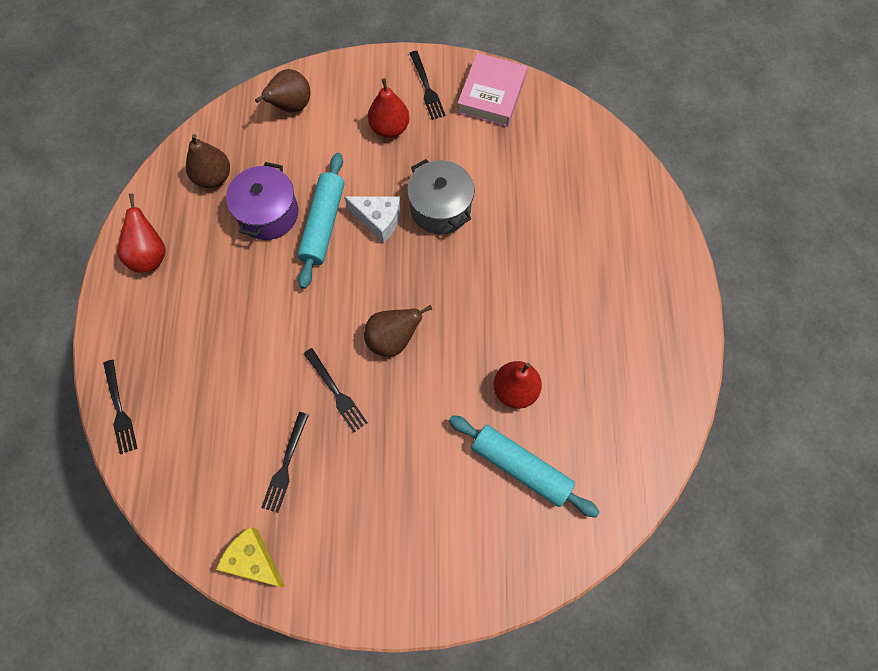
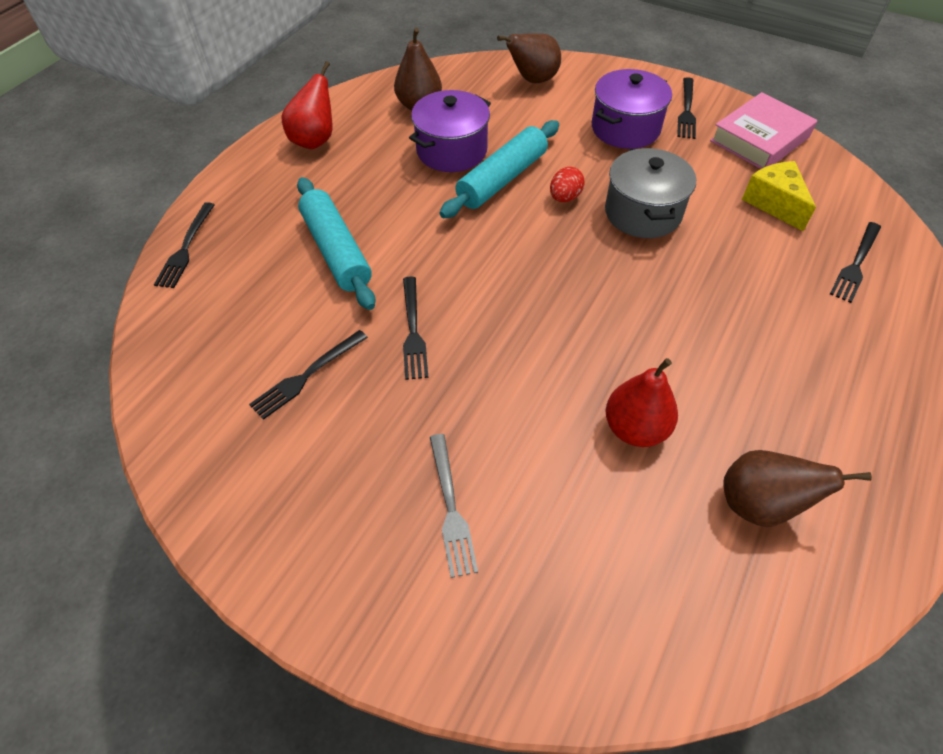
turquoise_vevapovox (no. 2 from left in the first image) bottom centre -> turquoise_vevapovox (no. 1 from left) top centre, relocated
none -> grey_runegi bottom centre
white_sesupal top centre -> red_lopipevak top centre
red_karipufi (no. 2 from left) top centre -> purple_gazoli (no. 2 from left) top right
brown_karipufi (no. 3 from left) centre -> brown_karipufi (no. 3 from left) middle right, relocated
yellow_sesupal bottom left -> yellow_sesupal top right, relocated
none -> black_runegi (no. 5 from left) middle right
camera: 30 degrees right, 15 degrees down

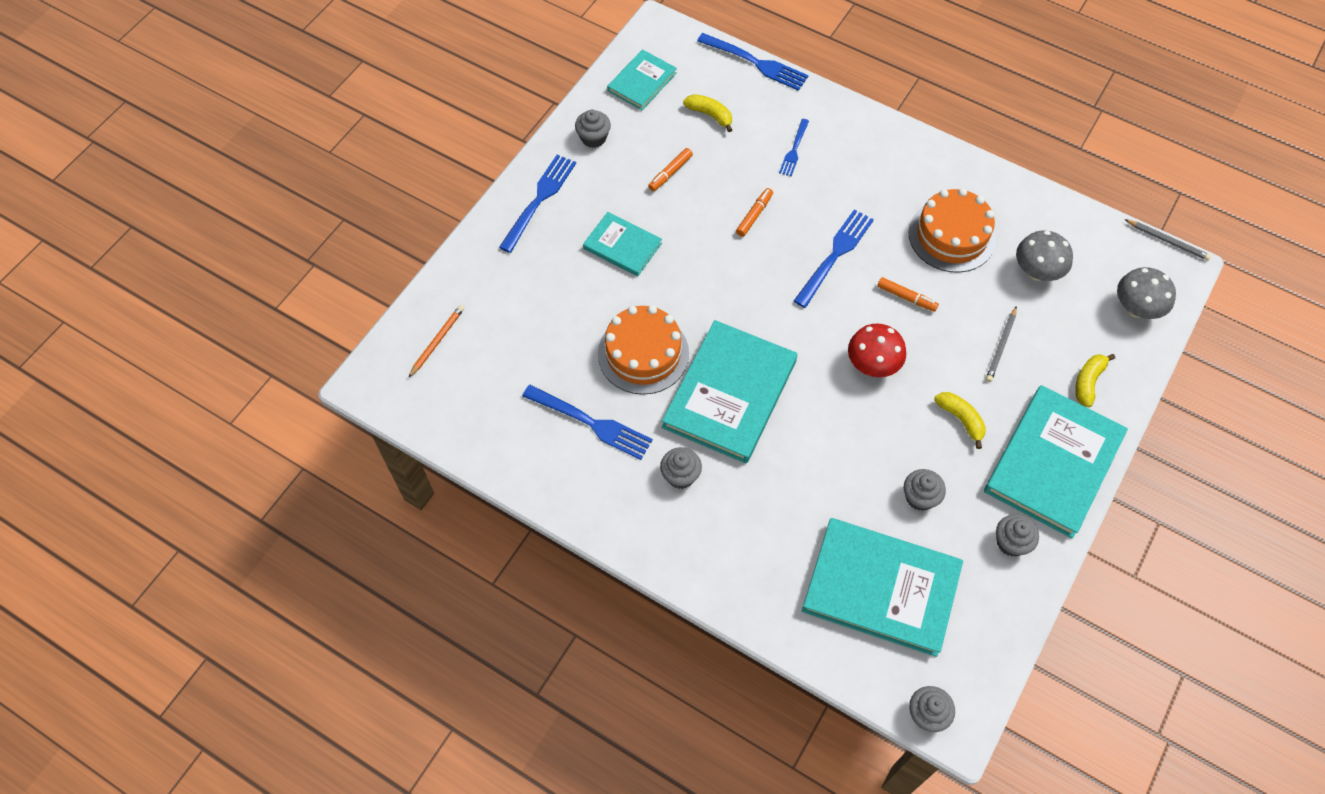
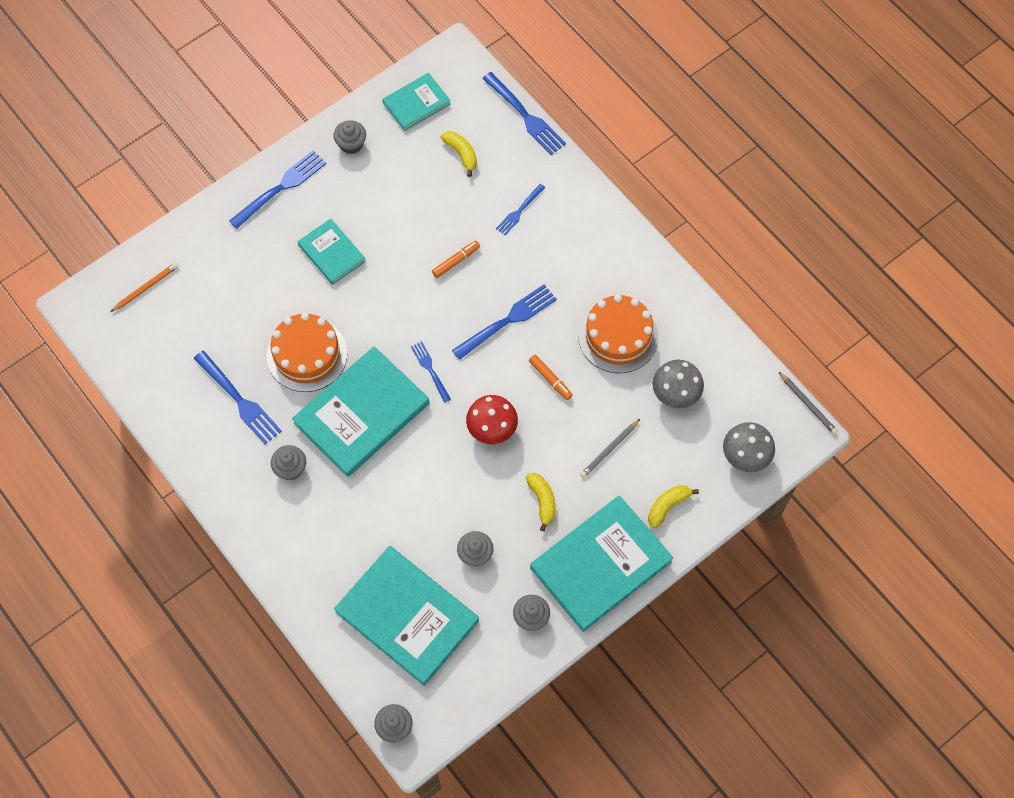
none -> blue_runegi (no. 3 from left) centre
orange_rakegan (no. 1 from left) top centre -> none
camera: 20 degrees right, 5 degrees up

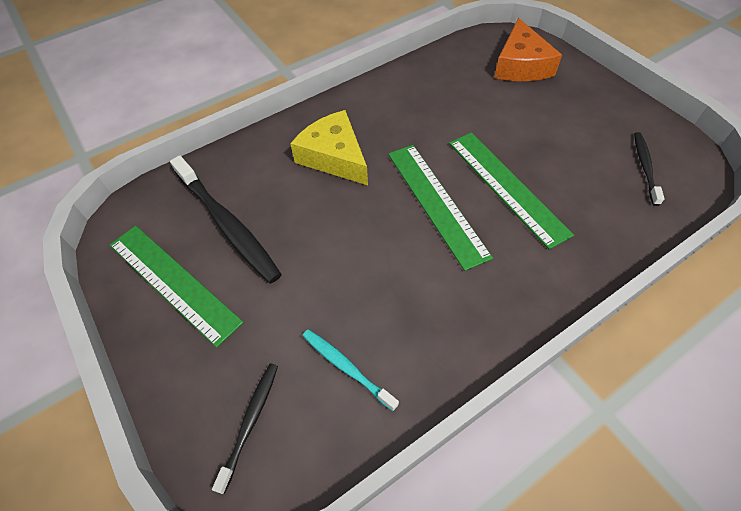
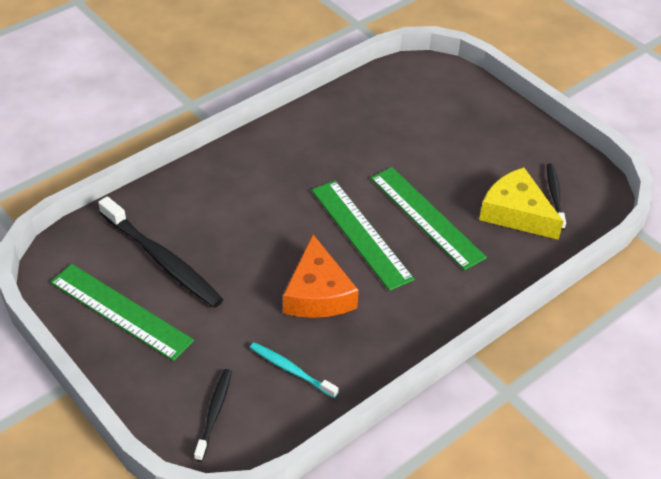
orange_sesupal top right -> orange_sesupal centre, relocated
yellow_sesupal top centre -> yellow_sesupal middle right, relocated
camera: 10 degrees left, 10 degrees down

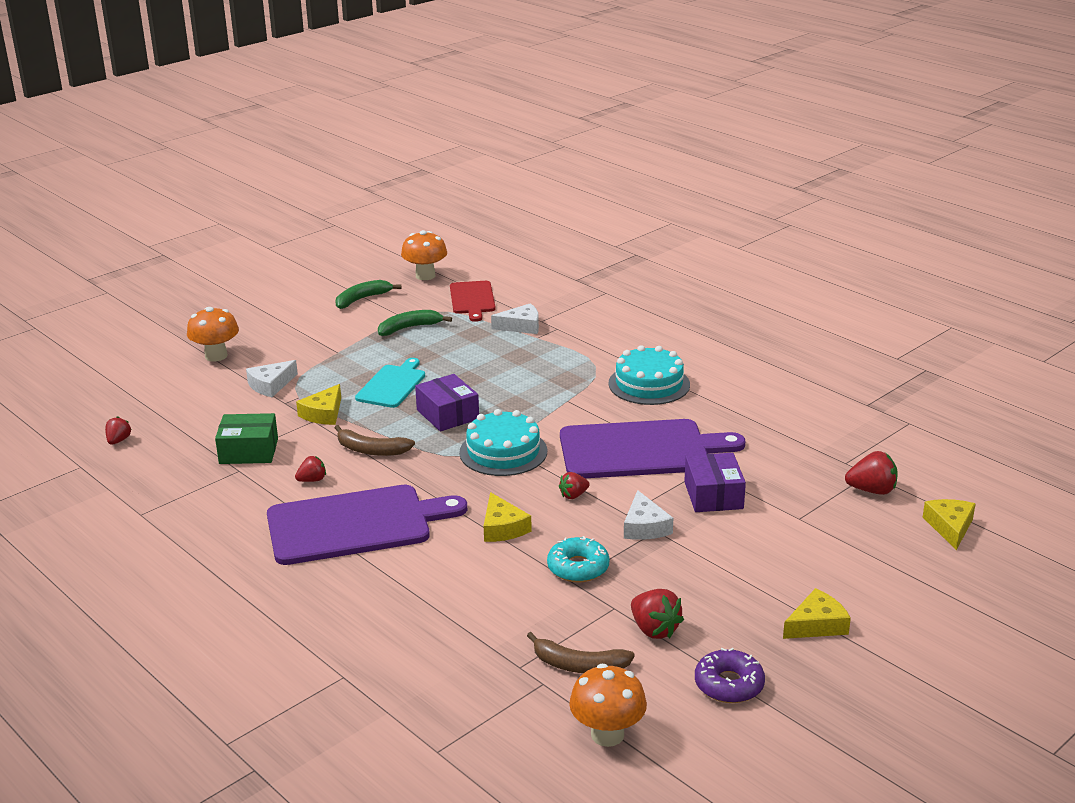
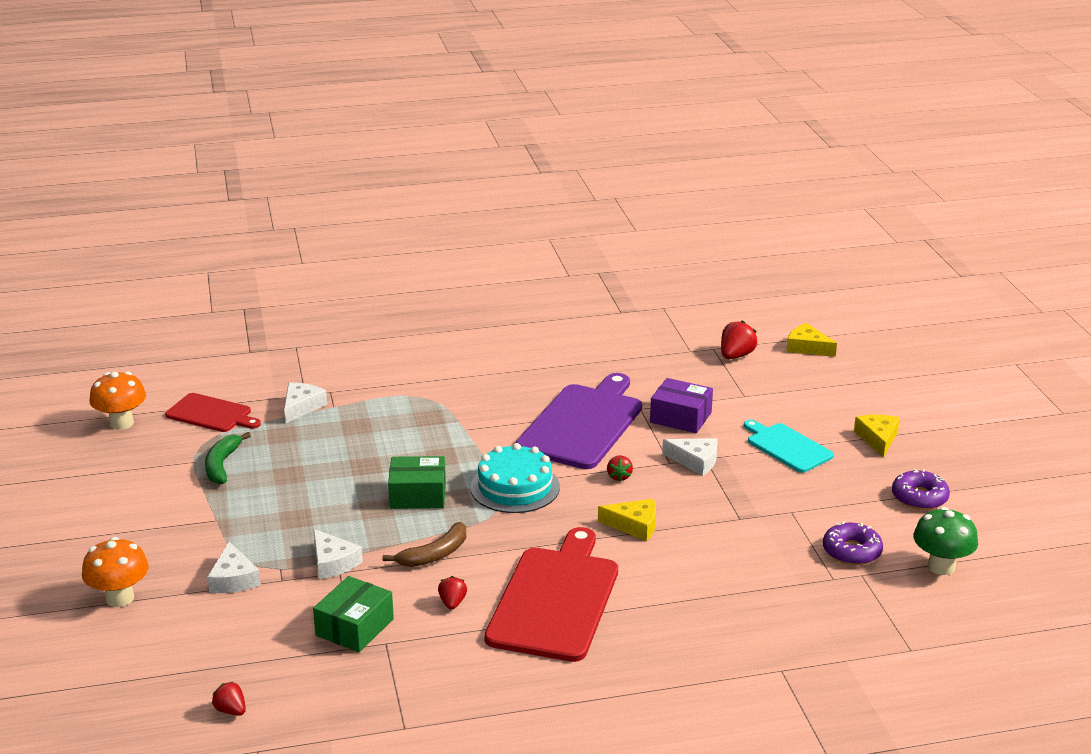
yellow_sesupal (no. 1 from left) middle left -> white_sesupal (no. 3 from left) bottom left
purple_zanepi (no. 1 from left) centre -> green_zanepi (no. 2 from left) centre
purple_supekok (no. 1 from left) centre -> red_supekok (no. 2 from left) bottom centre
turquoise_supekok centre -> turquoise_supekok middle right, relocated
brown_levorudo (no. 2 from left) bottom centre -> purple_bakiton (no. 1 from left) bottom right
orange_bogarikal (no. 3 from left) bottom centre -> green_bogarikal bottom right
green_levorudo (no. 1 from left) centre -> none
turquoise_bakiton bottom centre -> none
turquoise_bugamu (no. 2 from left) centre -> none
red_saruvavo (no. 4 from left) bottom centre -> none
camera: 60 degrees left, 0 degrees up

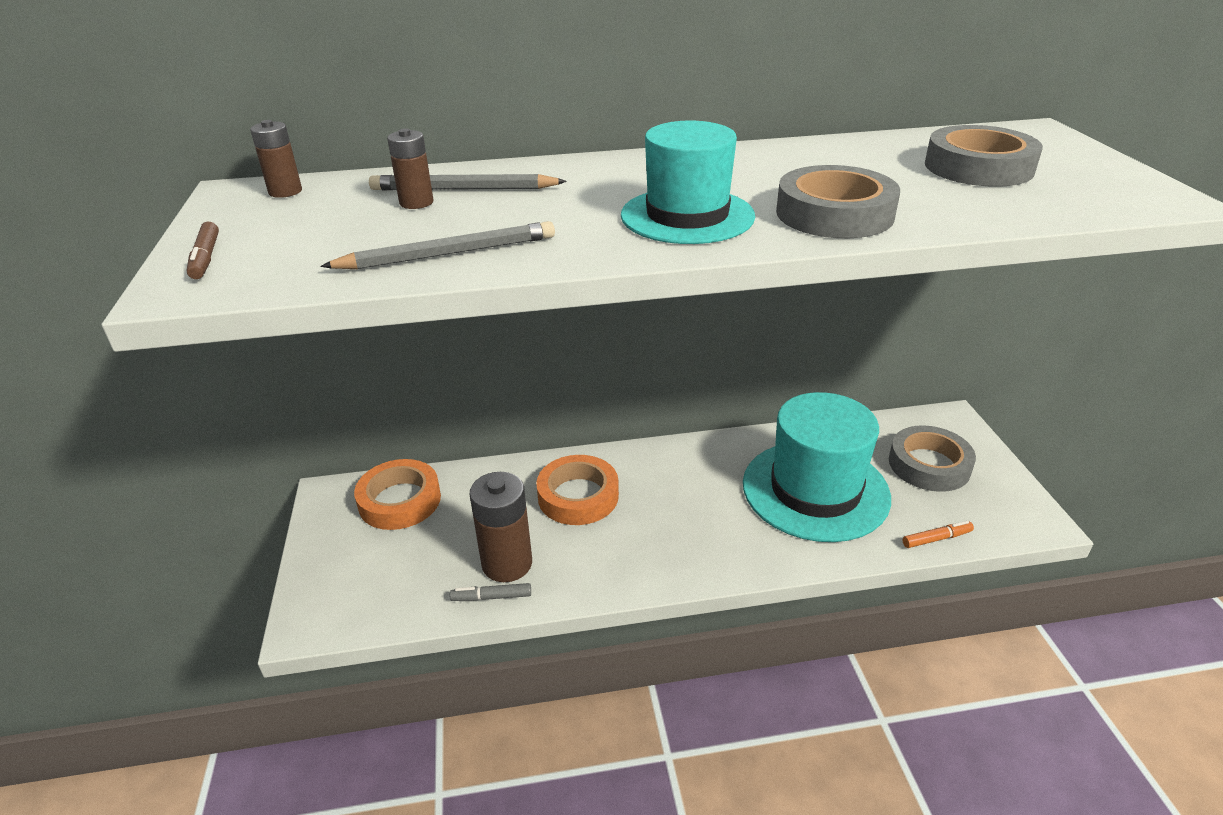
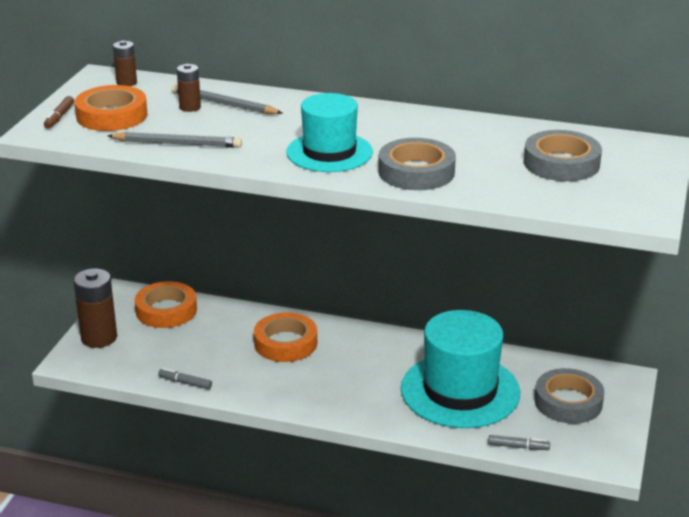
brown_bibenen (no. 3 from left in the first image) centre -> brown_bibenen (no. 1 from left) middle left, relocated
none -> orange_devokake (no. 1 from left) top left
orange_rakegan middle right -> grey_rakegan (no. 2 from left) bottom right
camera: 25 degrees right, 5 degrees down

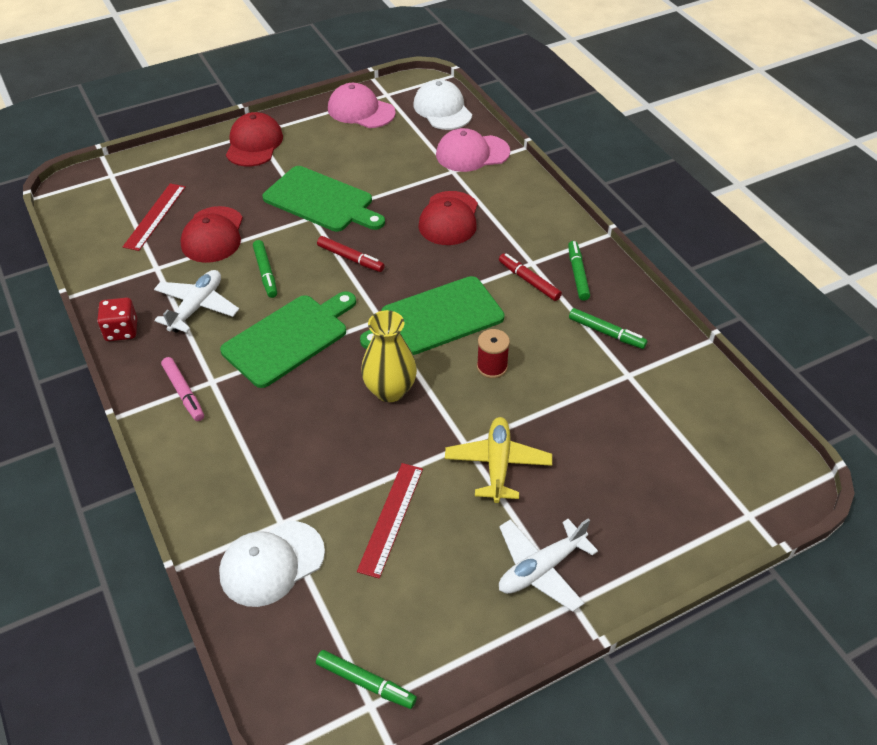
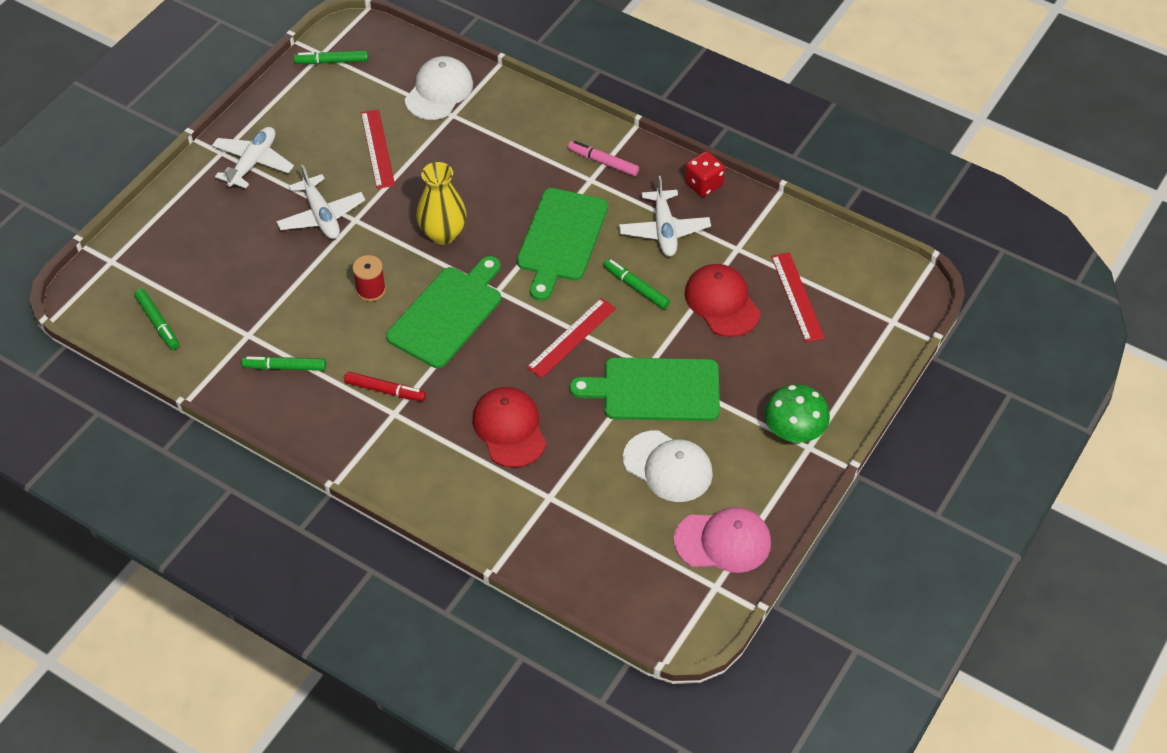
green_rakegan (no. 3 from left in the first image) centre -> green_rakegan (no. 1 from left) middle left, relocated
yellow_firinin centre -> white_firinin (no. 2 from left) top left
red_rakegan (no. 1 from left) centre -> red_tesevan (no. 2 from left) centre
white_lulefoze (no. 2 from left) top centre -> white_lulefoze (no. 2 from left) centre, relocated
red_lulefoze (no. 2 from left) top left -> green_bogarikal middle right
pink_lulefoze (no. 2 from left) top centre -> none
camera: 150 degrees right, 5 degrees up

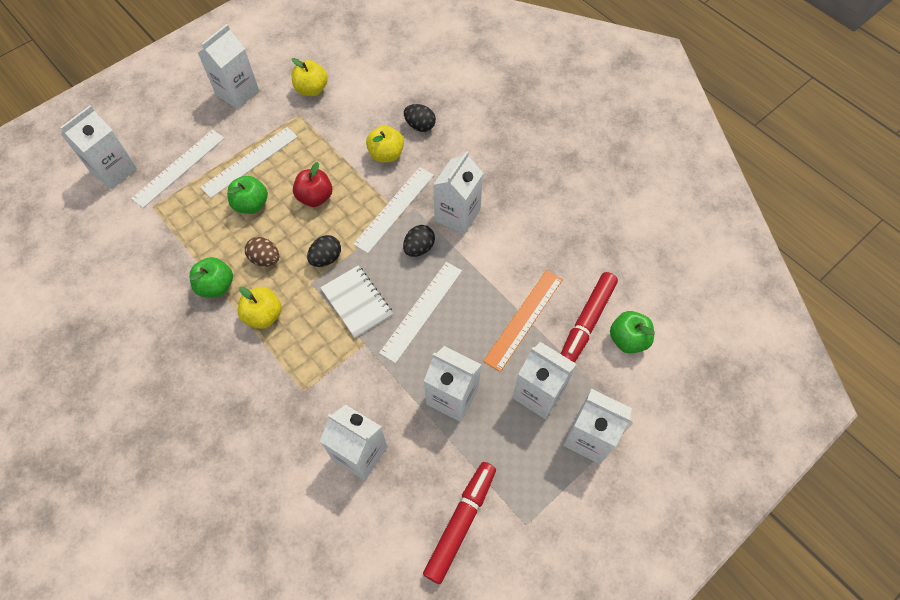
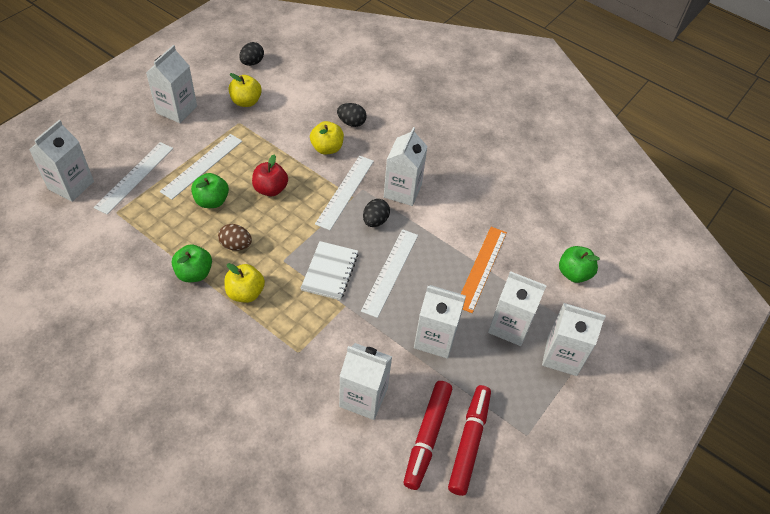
black_lopipevak (no. 1 from left) centre -> black_lopipevak (no. 1 from left) top left, relocated
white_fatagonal centre, 60 degrees clockwise
red_rakegan (no. 2 from left in the first image) centre -> red_rakegan (no. 1 from left) bottom centre, relocated
camera: 15 degrees left, 10 degrees down

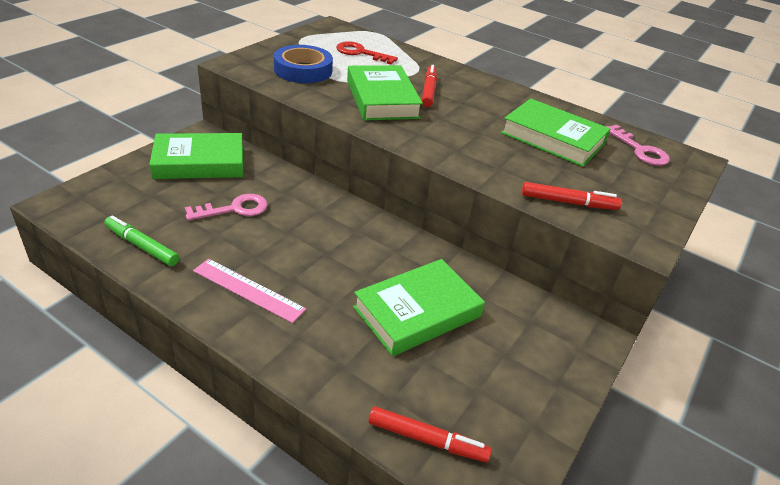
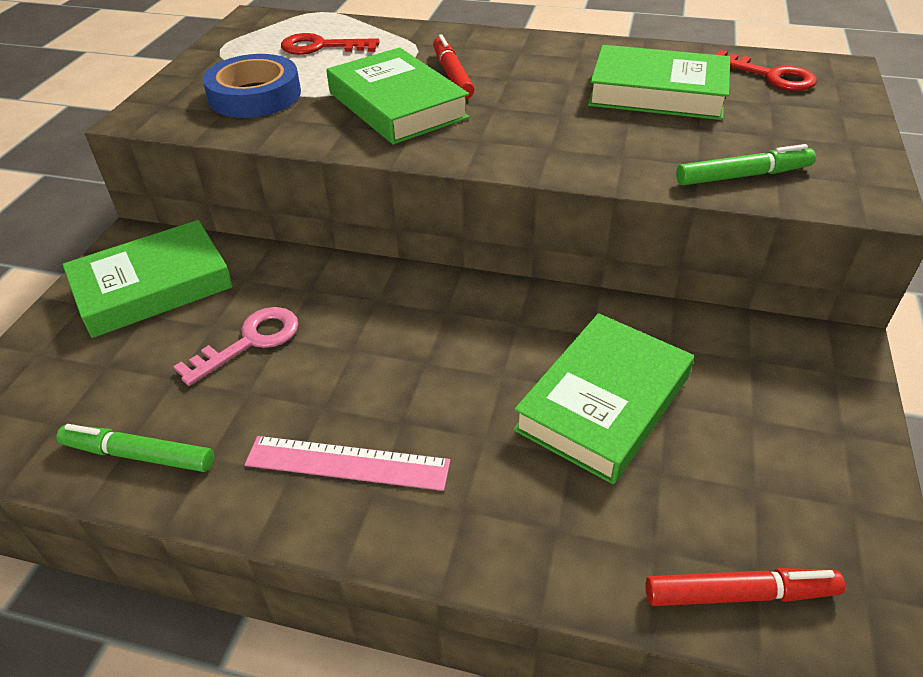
red_rakegan (no. 3 from left) middle right -> green_rakegan (no. 2 from left) top right
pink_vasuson (no. 2 from left) top right -> red_vasuson (no. 2 from left) top right
camera: 15 degrees left, 5 degrees up

